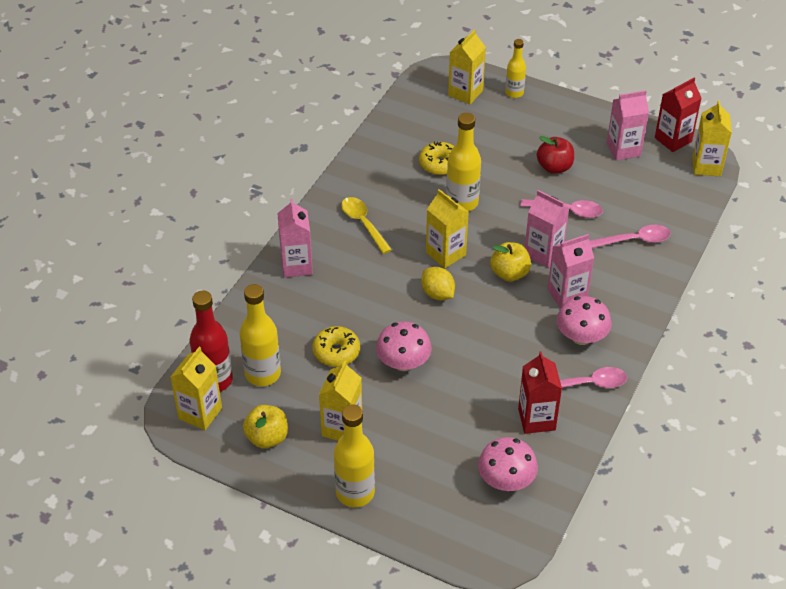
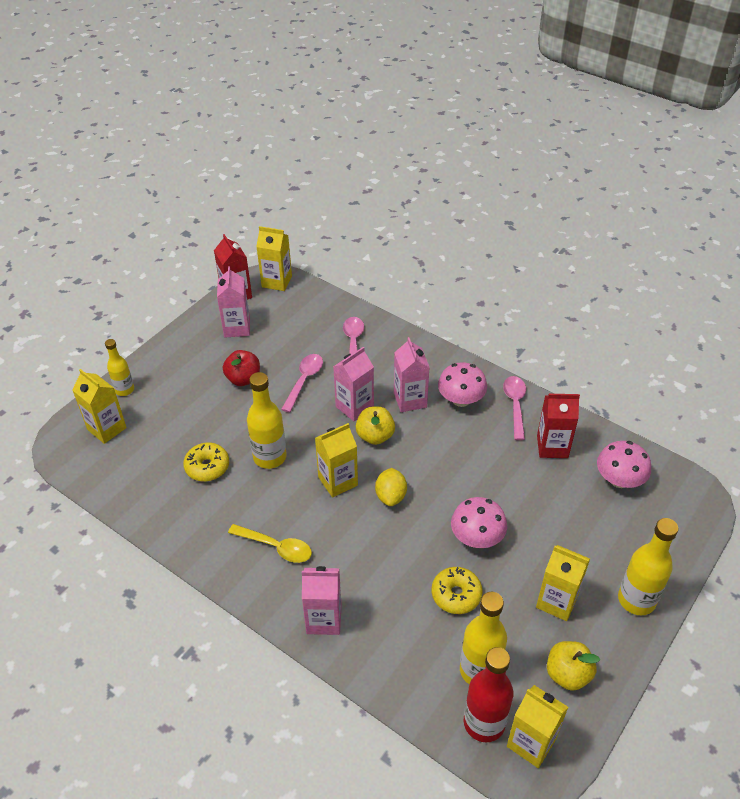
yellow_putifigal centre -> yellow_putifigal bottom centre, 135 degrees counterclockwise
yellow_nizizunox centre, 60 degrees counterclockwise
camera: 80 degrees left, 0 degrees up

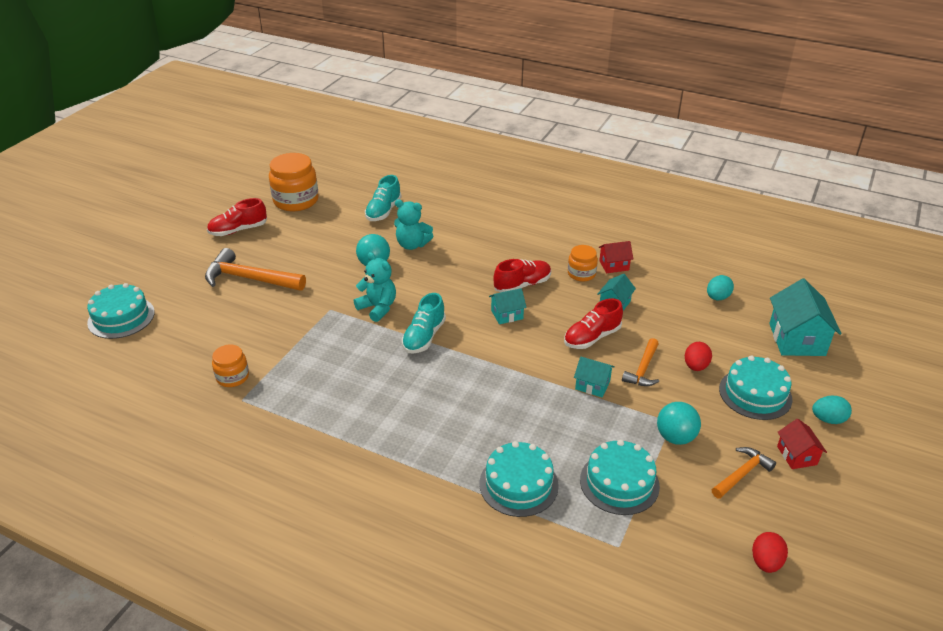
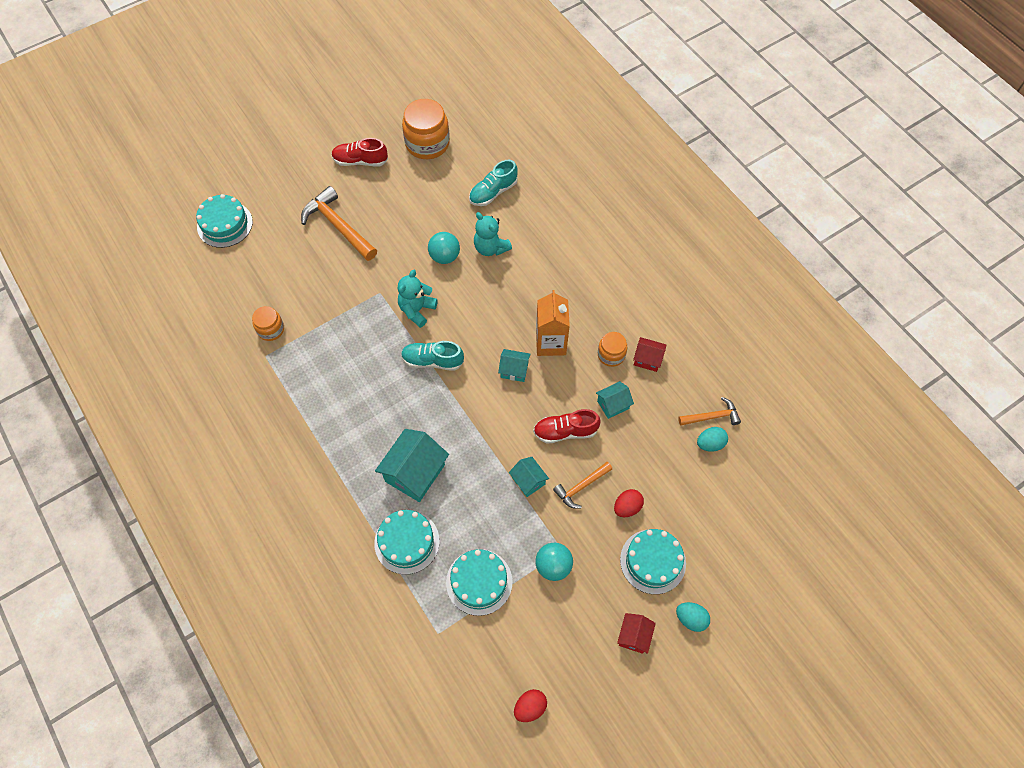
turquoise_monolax (no. 4 from left in the first image) middle right -> turquoise_monolax (no. 1 from left) centre, relocated
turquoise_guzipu (no. 1 from left) centre, 135 degrees counterclockwise
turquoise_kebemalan (no. 2 from left in the first image) centre -> turquoise_kebemalan (no. 1 from left) centre, 45 degrees clockwise
red_kebemalan (no. 2 from left) centre -> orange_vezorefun centre
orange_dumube (no. 3 from left) bottom right -> orange_dumube (no. 3 from left) middle right, relocated
camera: 30 degrees right, 25 degrees up

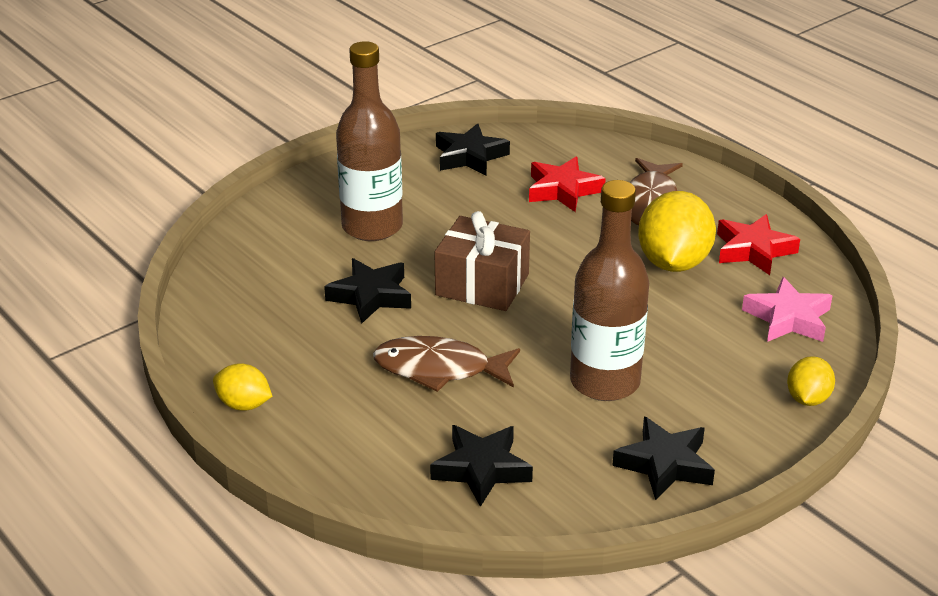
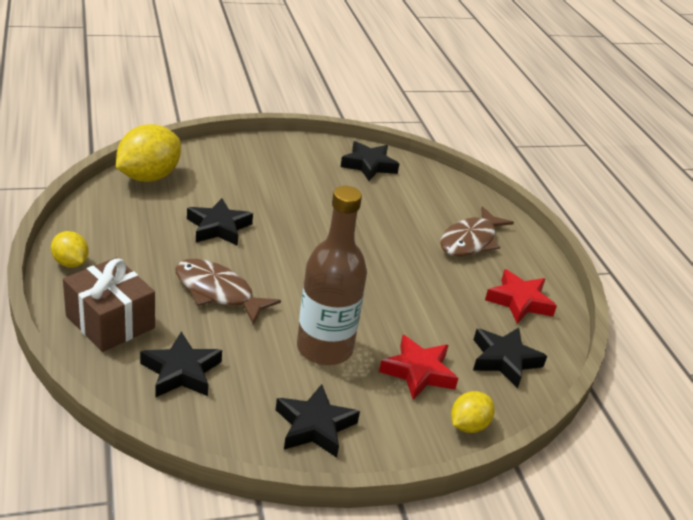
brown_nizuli centre -> brown_nizuli middle left, relocated
yellow_nizizunox (no. 2 from left) middle right -> yellow_nizizunox (no. 2 from left) top left, relocated
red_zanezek (no. 1 from left) top centre -> red_zanezek (no. 1 from left) bottom centre, relocated
pink_zanezek middle right -> black_zanezek (no. 5 from left) bottom right
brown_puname (no. 1 from left) top centre -> none
camera: 20 degrees right, 0 degrees up

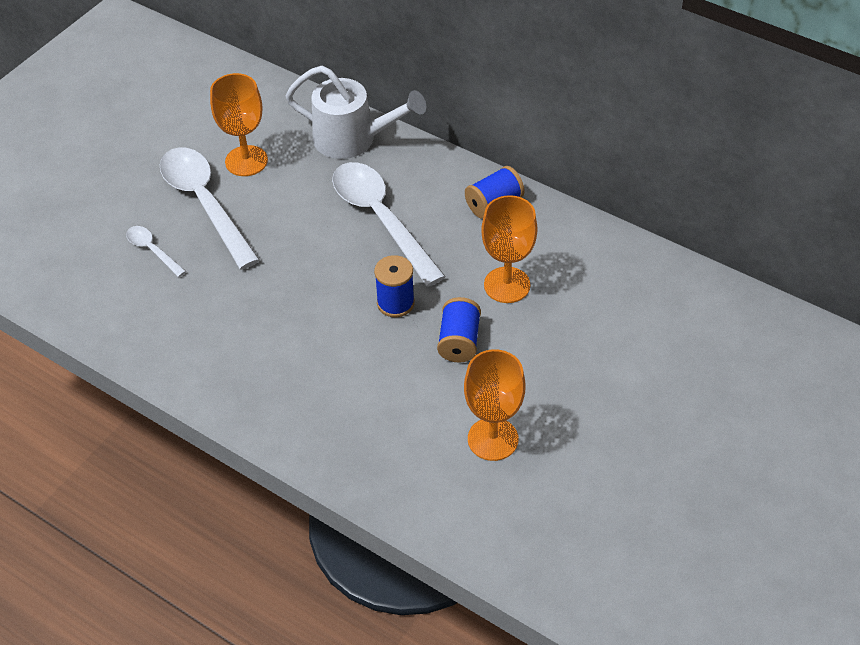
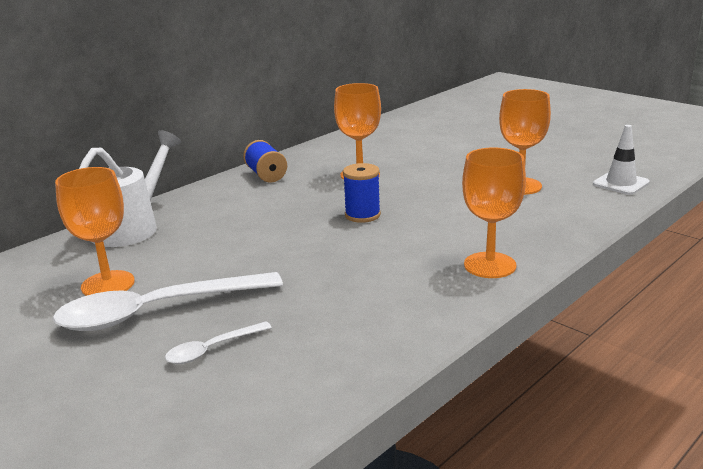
none -> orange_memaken (no. 3 from left) middle right
none -> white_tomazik middle right
white_putifigal (no. 3 from left) centre -> none
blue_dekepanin (no. 2 from left) centre -> none
camera: 80 degrees left, 25 degrees down

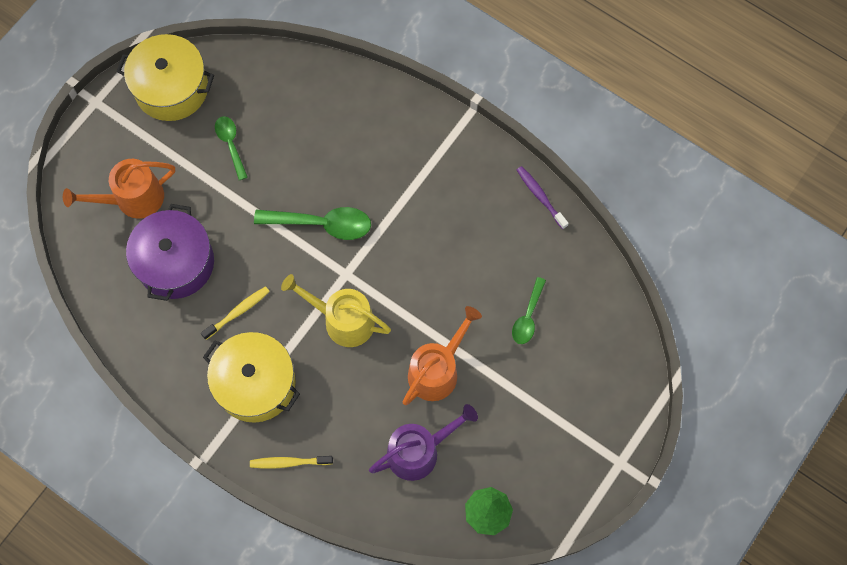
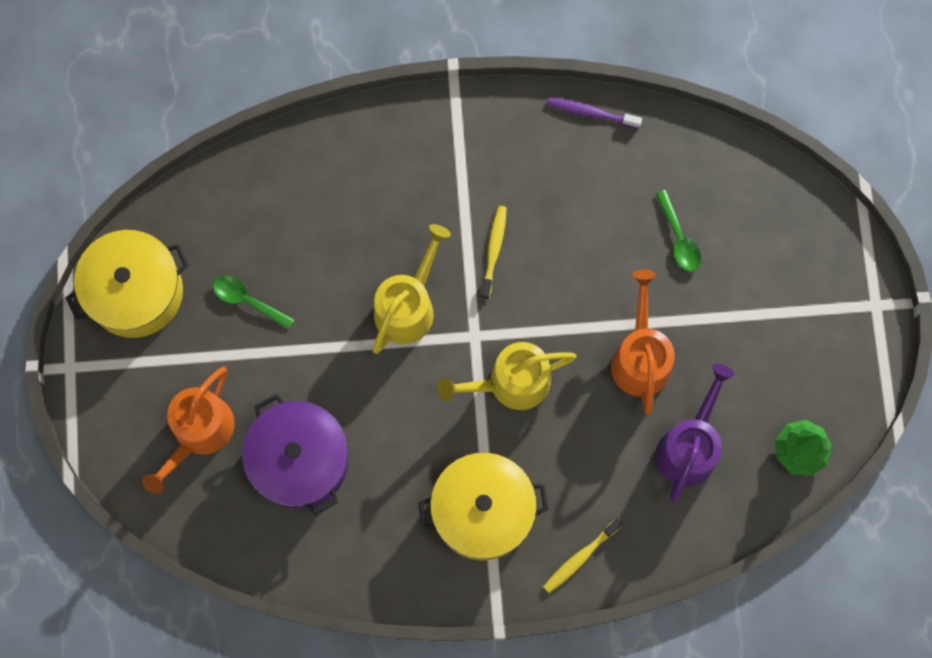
green_putifigal (no. 2 from left) centre -> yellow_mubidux (no. 1 from left) centre
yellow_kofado (no. 1 from left) middle left -> yellow_kofado (no. 1 from left) centre, relocated
camera: 40 degrees left, 5 degrees up

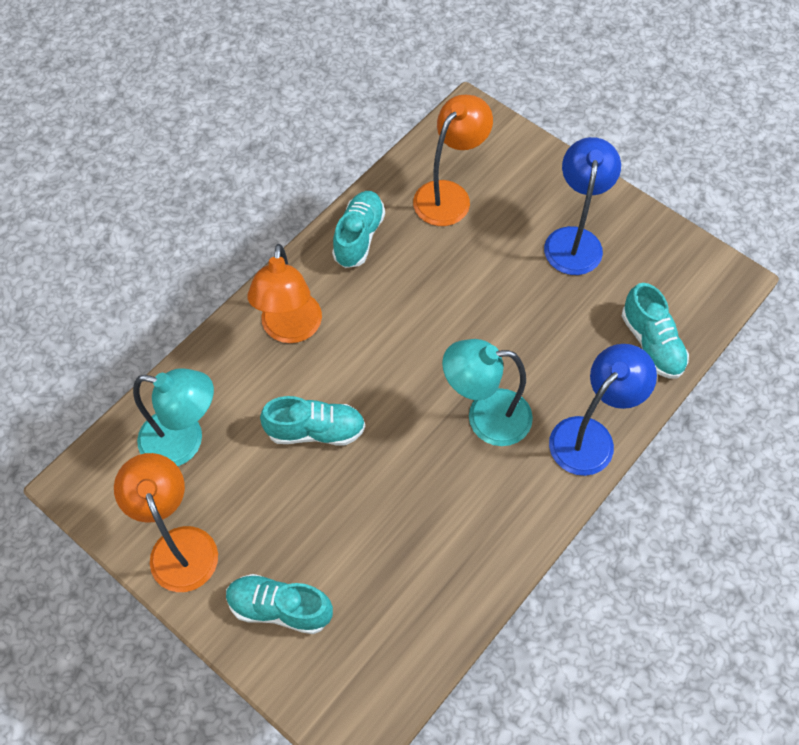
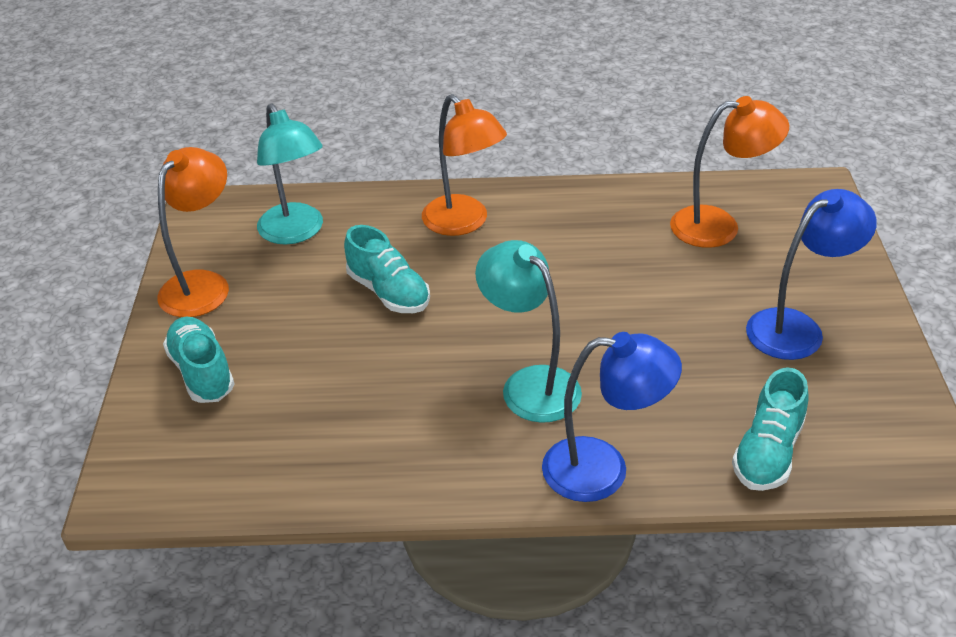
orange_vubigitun (no. 2 from left) centre -> orange_vubigitun (no. 2 from left) top centre, 90 degrees counterclockwise
turquoise_kebemalan (no. 3 from left) top centre -> none
camera: 50 degrees right, 20 degrees down

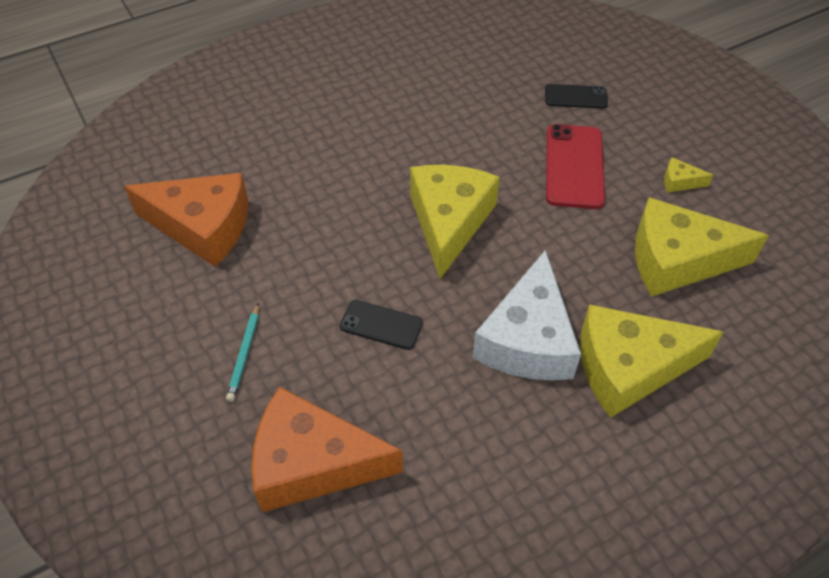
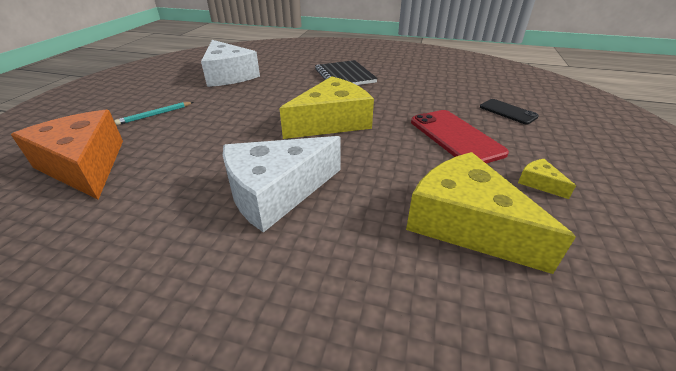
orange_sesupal (no. 1 from left) middle left -> white_sesupal (no. 1 from left) top centre
none -> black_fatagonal top centre
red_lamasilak top right -> red_lamasilak middle right, 75 degrees counterclockwise
black_lamasilak (no. 1 from left) centre -> none
yellow_sesupal (no. 2 from left) middle right -> none
camera: 45 degrees right, 15 degrees down

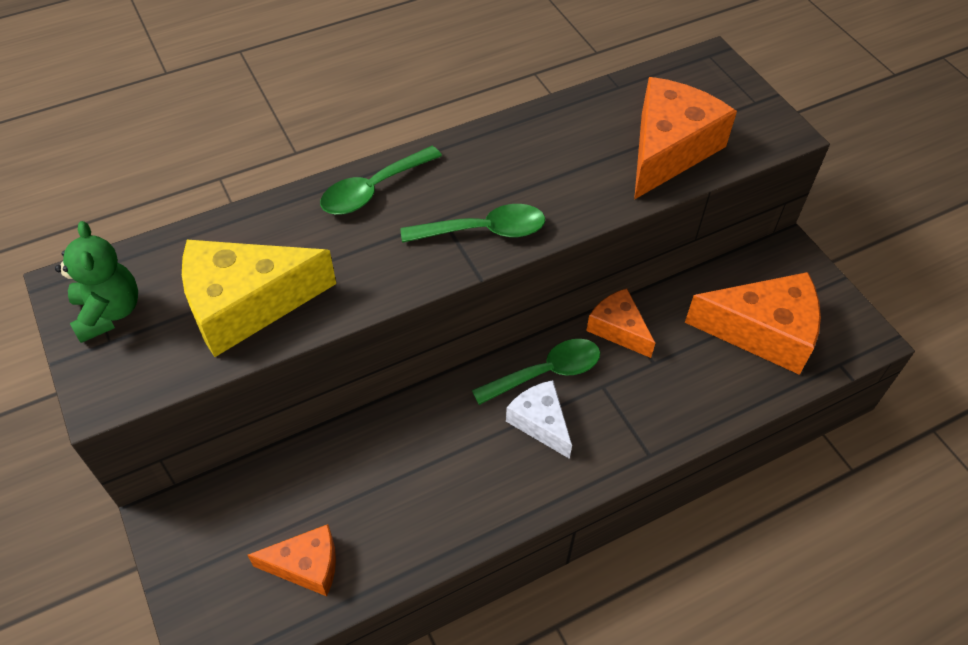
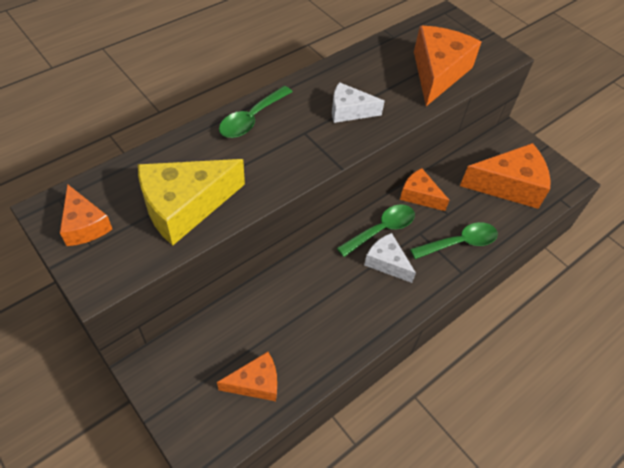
green_guzipu middle left -> orange_sesupal (no. 1 from left) middle left
none -> white_sesupal (no. 1 from left) top centre
green_putifigal (no. 2 from left in the first image) centre -> green_putifigal (no. 3 from left) middle right, relocated
camera: 15 degrees left, 0 degrees up

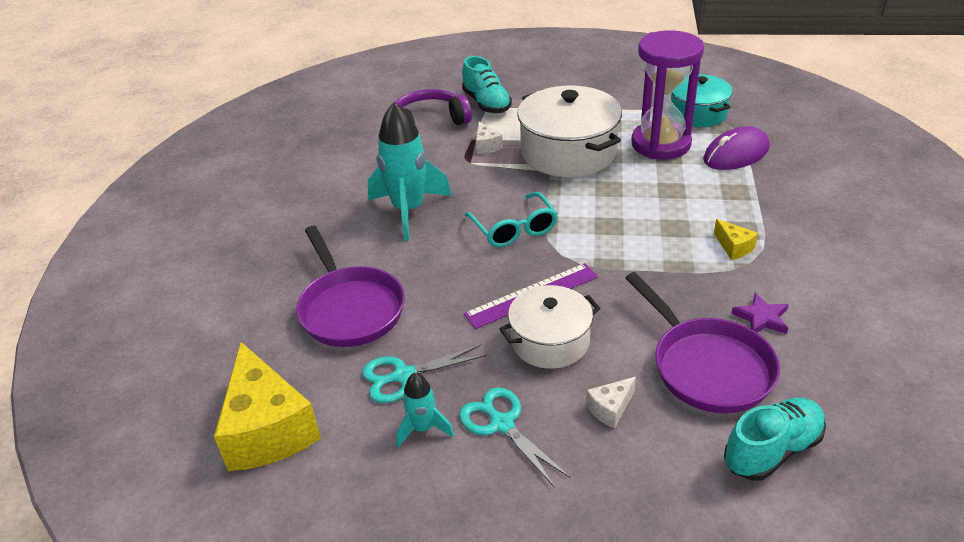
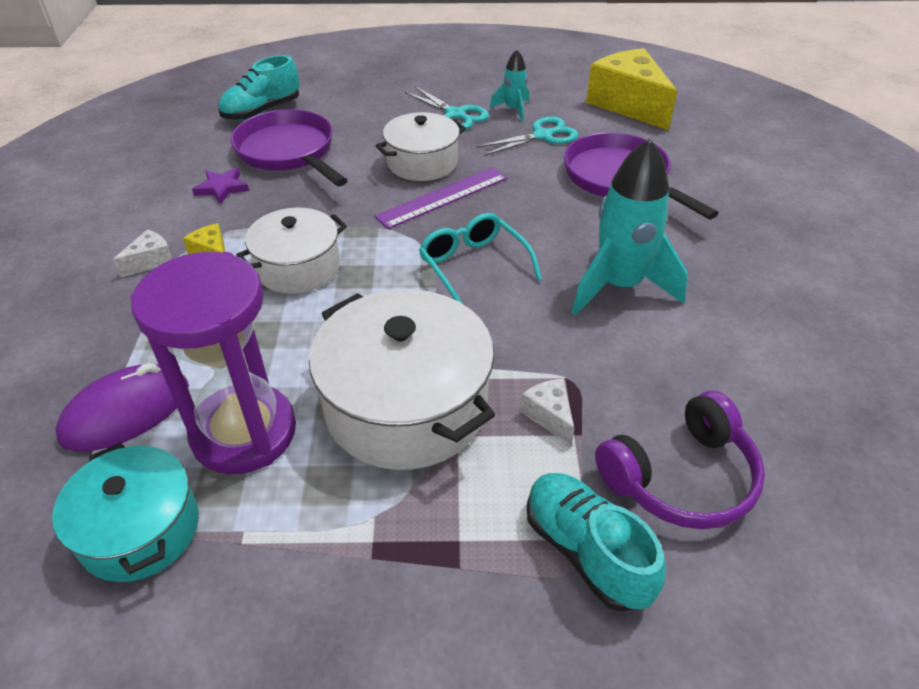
white_sesupal (no. 2 from left in the first image) bottom centre -> white_sesupal (no. 1 from left) middle left, relocated
none -> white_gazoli (no. 1 from left) middle left
camera: 170 degrees right, 5 degrees up

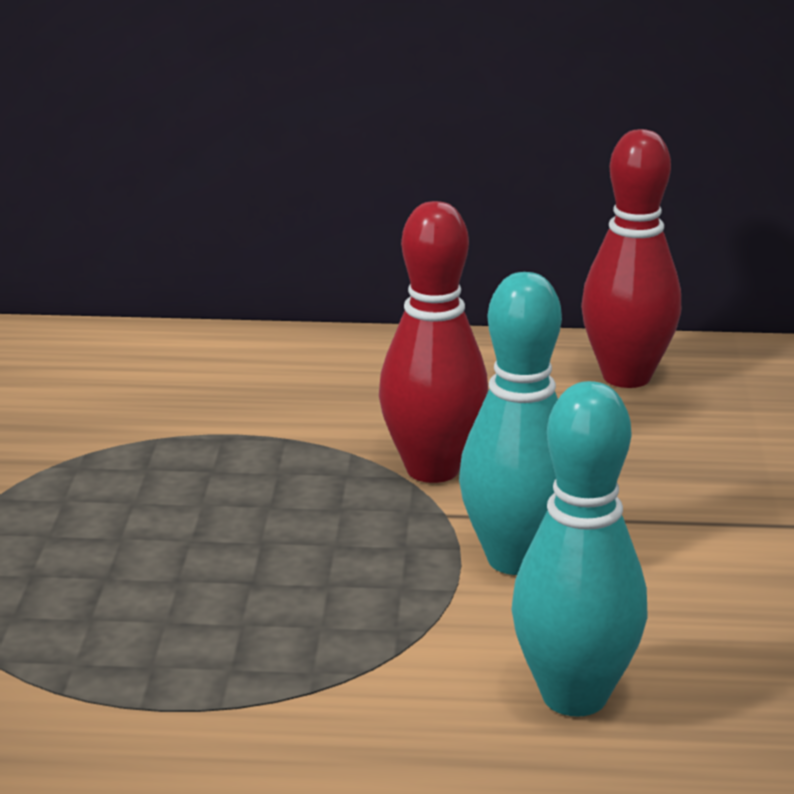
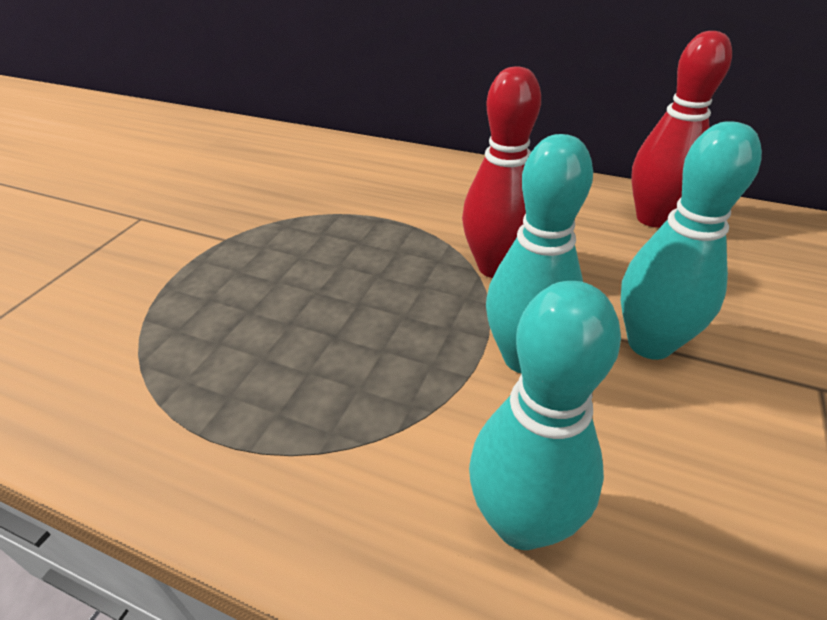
none -> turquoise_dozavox (no. 3 from left) middle right
camera: 20 degrees right, 15 degrees up

